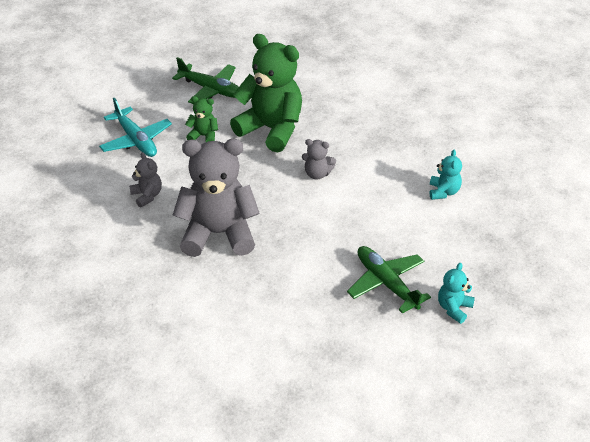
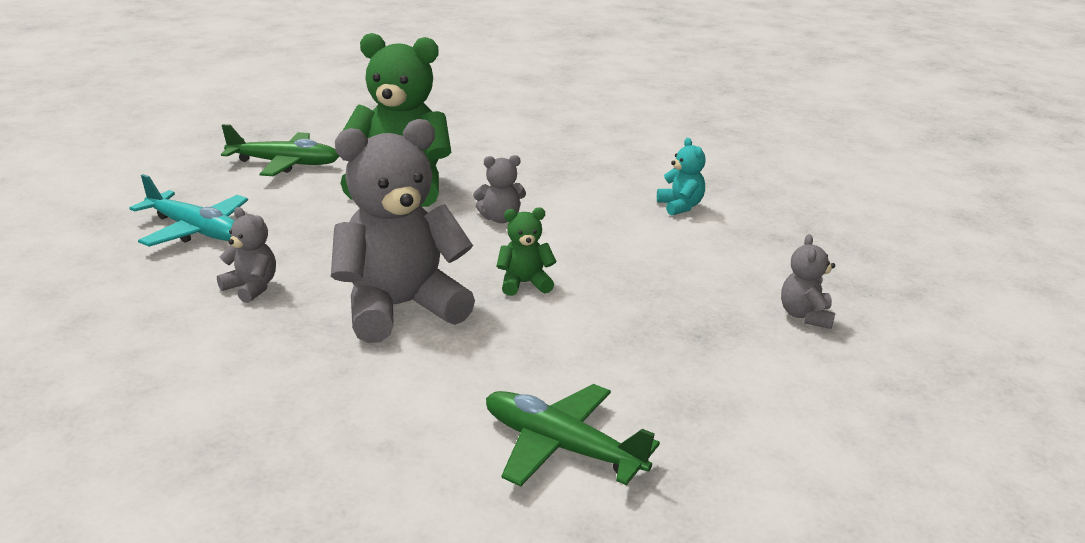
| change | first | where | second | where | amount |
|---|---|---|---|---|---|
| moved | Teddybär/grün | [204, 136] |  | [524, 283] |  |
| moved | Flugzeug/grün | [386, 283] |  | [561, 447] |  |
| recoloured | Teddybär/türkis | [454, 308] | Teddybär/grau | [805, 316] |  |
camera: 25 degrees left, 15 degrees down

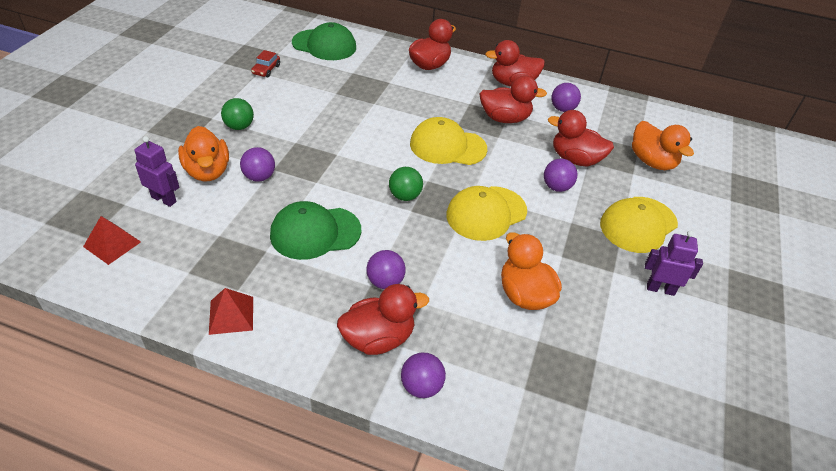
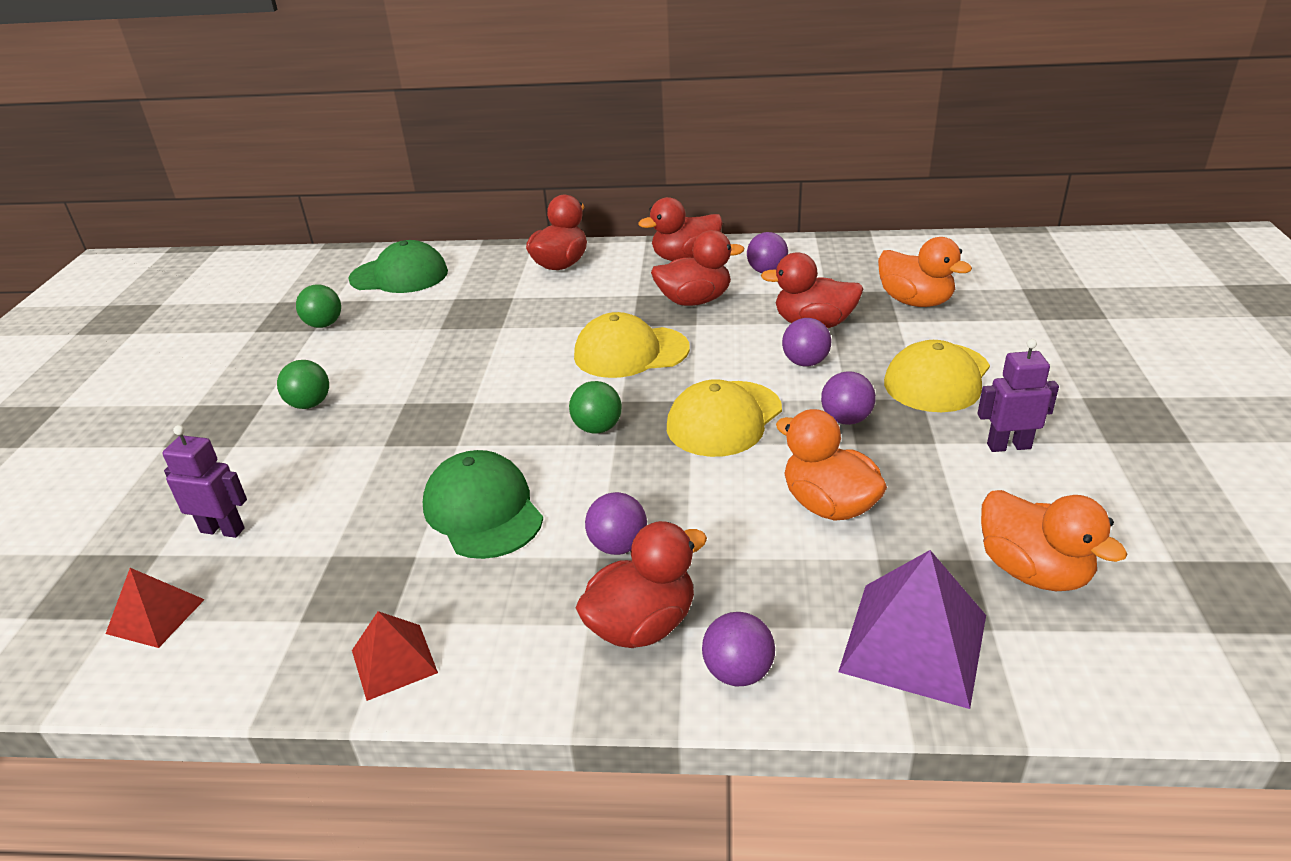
| change | first | where | second | where | amount |
|---|---|---|---|---|---|
| replaced | Auto/rot | [266, 70] | Ball/grün | [324, 324] |  |
| moved | Ente/orange | [207, 171] |  | [1033, 571] |  |
| moved | Ball/lila | [259, 177] |  | [846, 419] |  |
| turned | Kappe/grün | [315, 232] |  | [483, 510] | 90 degrees clockwise |
| added |  |  | Pyramide/lila | [914, 642] |  |
camera: 10 degrees left, 10 degrees down

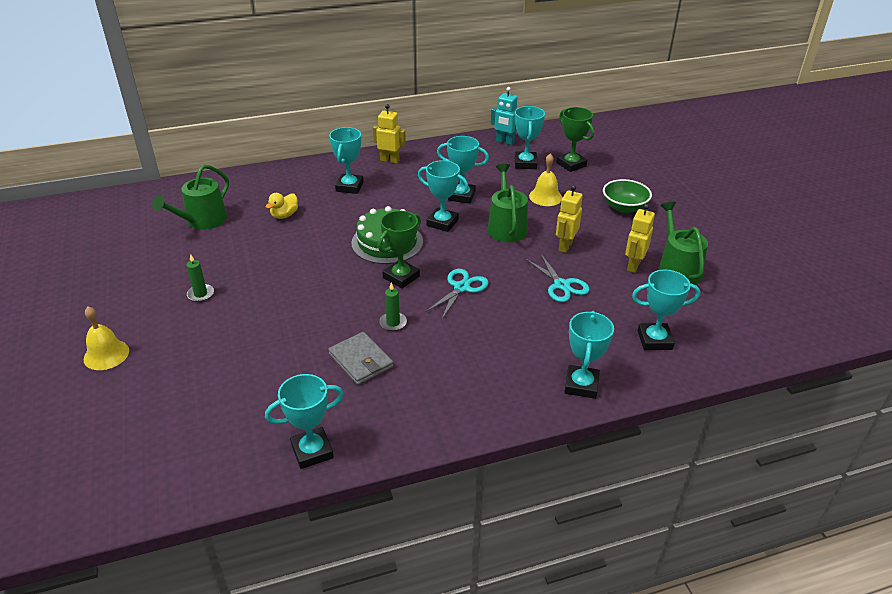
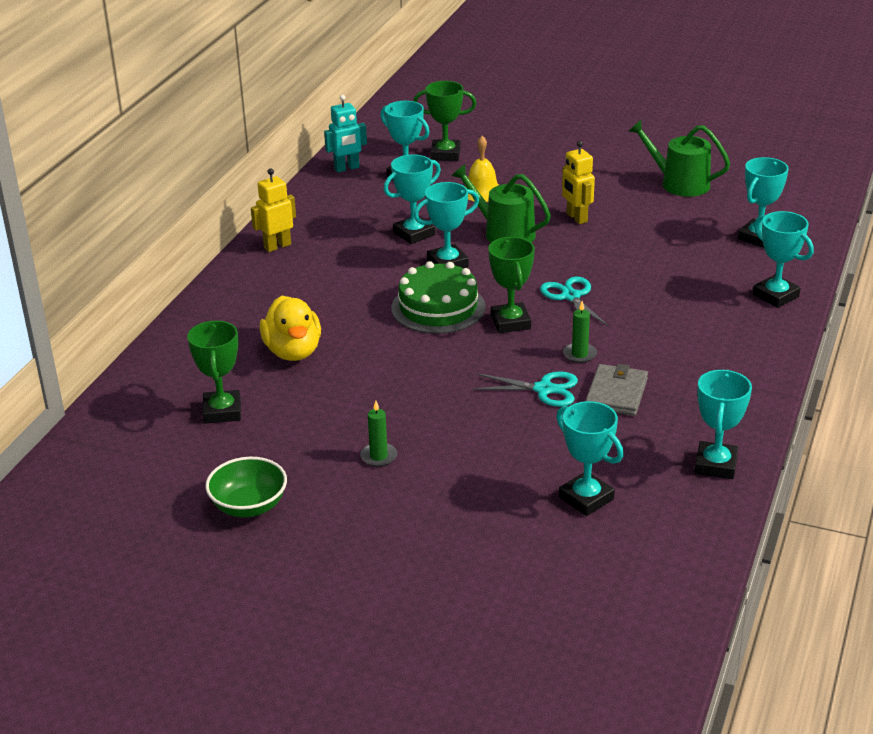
| change | first | where | second | where | amount |
|---|---|---|---|---|---|
| moved | Pokal/türkis | [349, 187] |  | [586, 498] |  |
| replaced | Gießkanne/grün | [202, 221] | Pokal/grün | [222, 411] |  |
| moved | Schüssel/grün | [624, 208] |  | [249, 506] |  |
| resized | Ente/gelb | [284, 215] |  | [293, 352] | x1.70 |
| removed | Roboter/gelb | [633, 266] |  |  |  |
| moved | Schere/türkis | [561, 285] |  | [544, 389] |  |
| removed | Glocke/gelb | [106, 354] |  |  |  |
| turned | Geldbörse/grau | [361, 361] |  | [616, 393] | 75 degrees counterclockwise |
camera: 50 degrees left, 5 degrees down

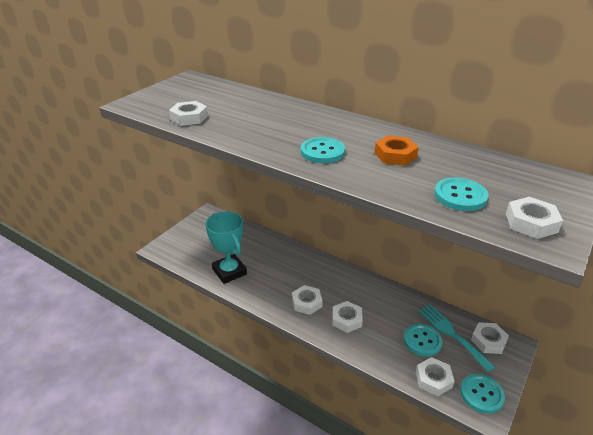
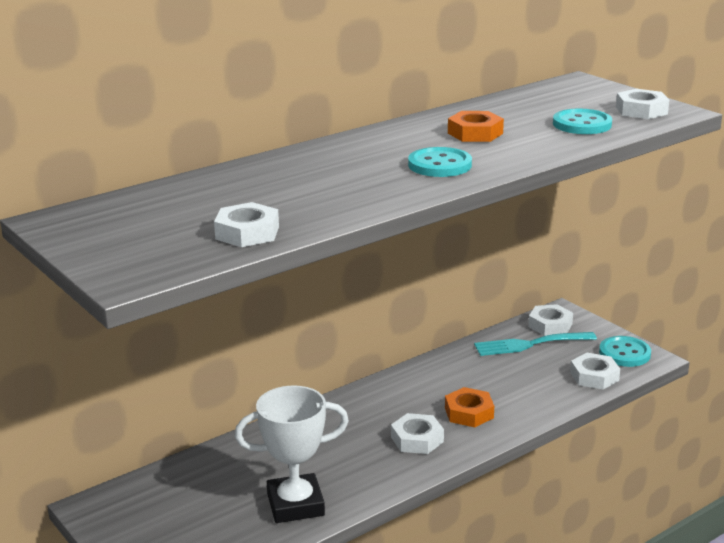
| change | first | where | second | where | amount |
|---|---|---|---|---|---|
| recoloured | Pokal/türkis | [229, 272] | Pokal/weiß | [295, 504] |  |
| recoloured | Sechskantmutter/weiß | [347, 319] | Sechskantmutter/orange | [469, 413] |  |
| removed | Knopf/türkis | [422, 341] |  |  |  |
camera: 70 degrees left, 10 degrees down

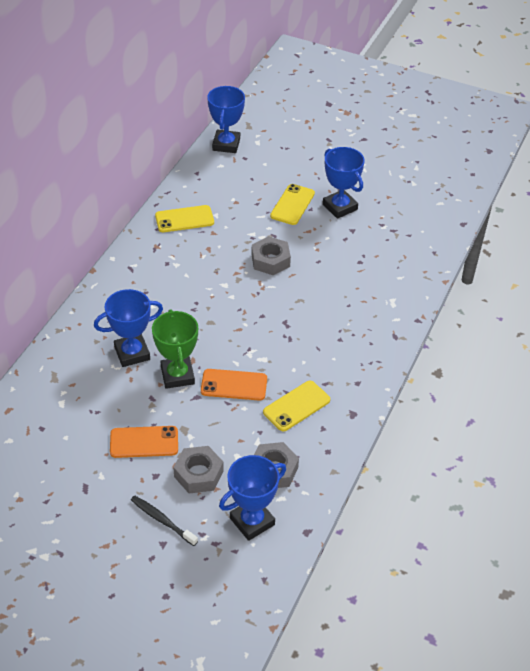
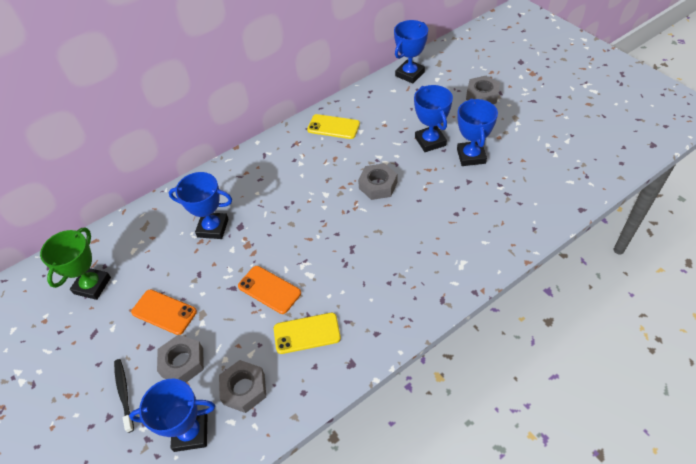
| change | first | where | second | where | amount |
|---|---|---|---|---|---|
| replaced | Handy/gelb | [292, 205] | Pokal/blau | [430, 141] |  |
| moved | Pokal/grün | [177, 375] |  | [92, 285] |  |
| added |  |  | Sechskantmutter/grau | [482, 95] |  |
camera: 35 degrees right, 5 degrees up

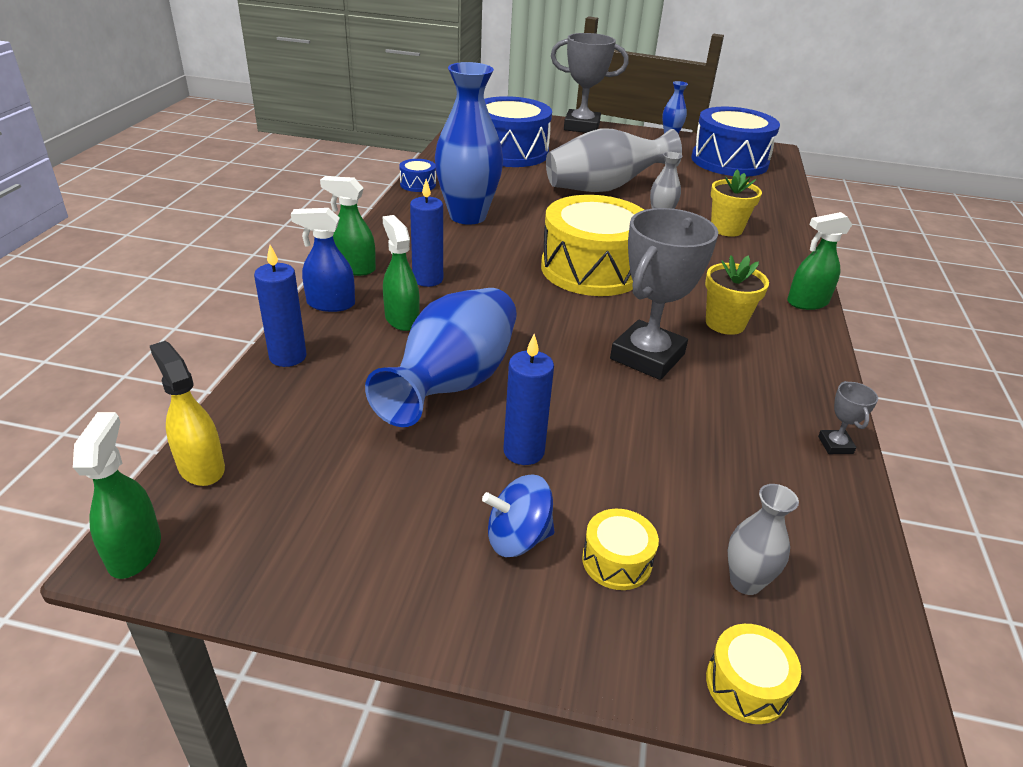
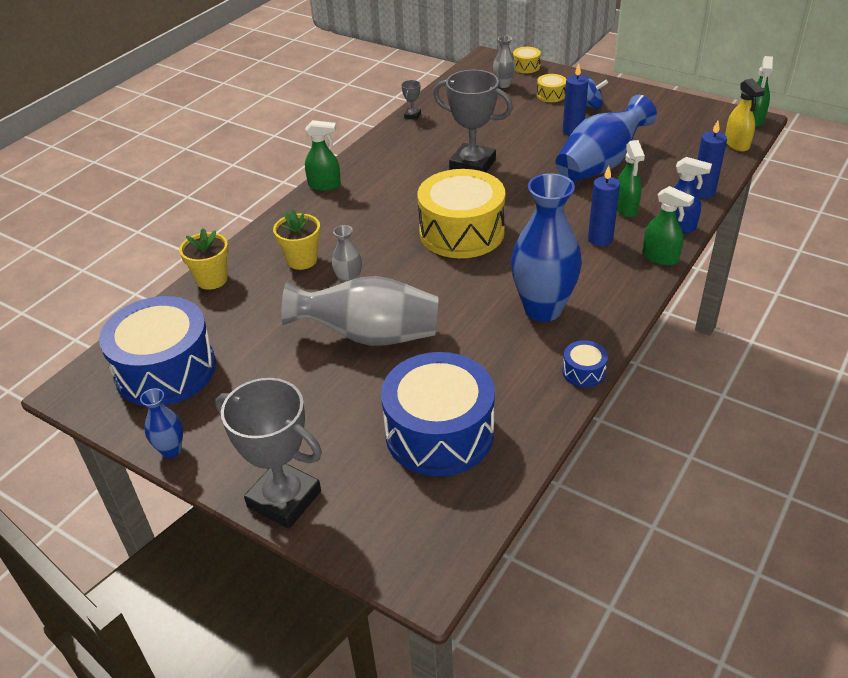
| change | first | where | second | where | amount |
|---|---|---|---|---|---|
| turned | Pokal/grau | [647, 357] |  | [472, 165] | 60 degrees clockwise |
| moved | Blumentopf/gelb | [725, 323] |  | [212, 279] |  |
camera: 155 degrees left, 5 degrees up

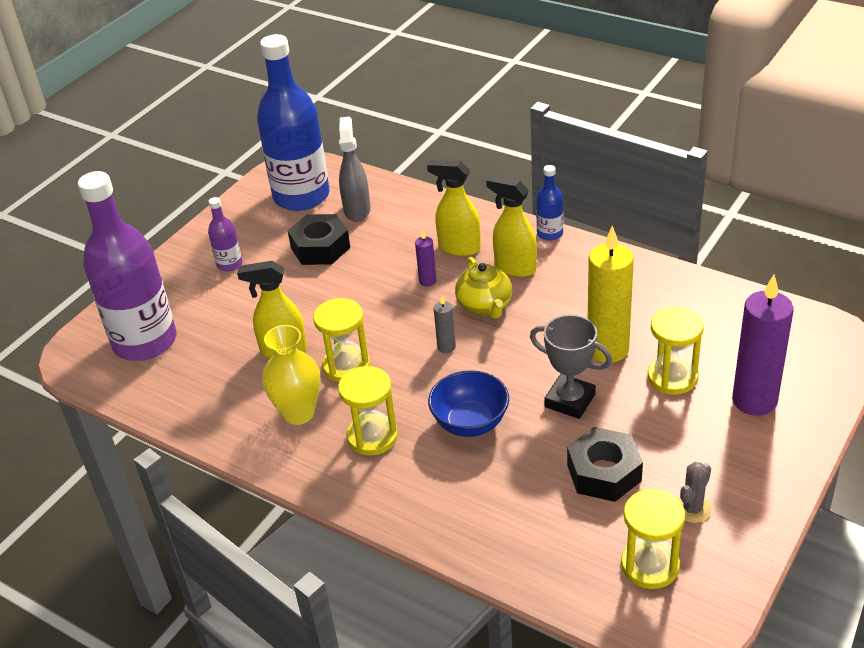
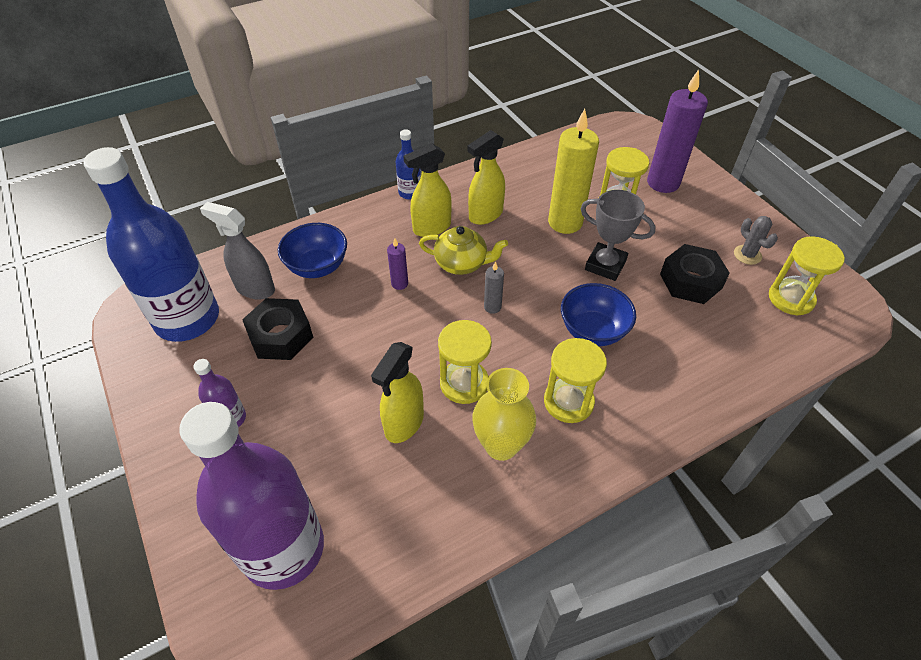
| change | first | where | second | where | amount |
|---|---|---|---|---|---|
| moved | Sprühflasche/gelb | [459, 247] |  | [485, 215] |  |
| turned | Pokal/grau | [570, 400] |  | [605, 265] | 60 degrees clockwise |
| added |  |  | Schüssel/blau | [317, 267] |  |
camera: 65 degrees left, 10 degrees up

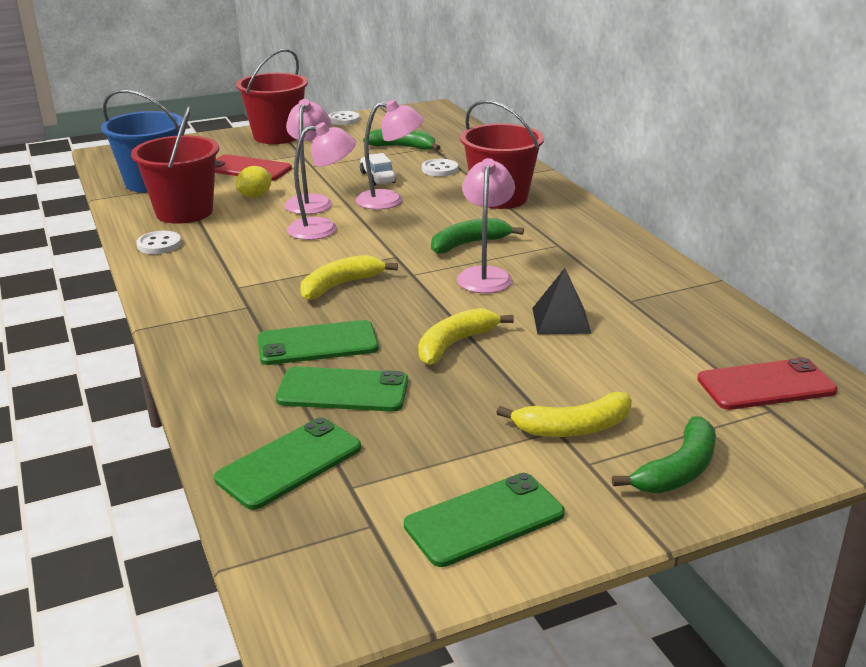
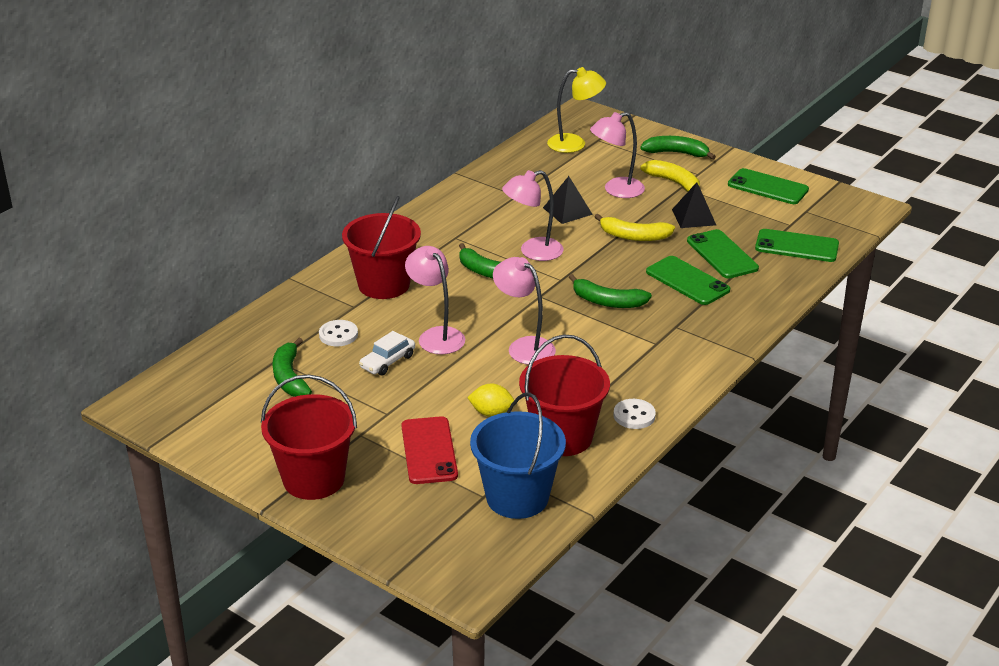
| change | first | where | second | where | amount |
|---|---|---|---|---|---|
| moved | Lampe/rosa | [310, 201] |  | [616, 190] |  |
| removed | Knopf/weiß | [343, 120] |  |  |  |
| recoloured | Banane/gelb | [340, 285] | Banane/grün | [607, 302] |  |
| replaced | Handy/rot | [766, 385] | Lampe/gelb | [575, 144] |  |
| added |  |  | Pyramide/schwarz | [694, 217] |  |
camera: 120 degrees left, 5 degrees up

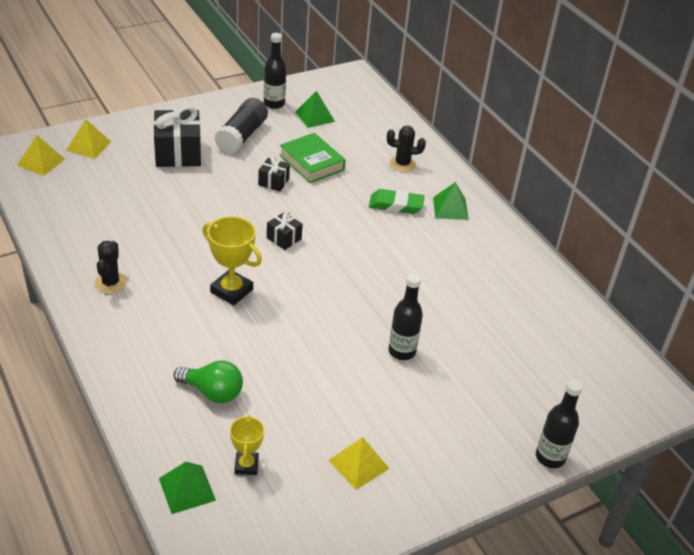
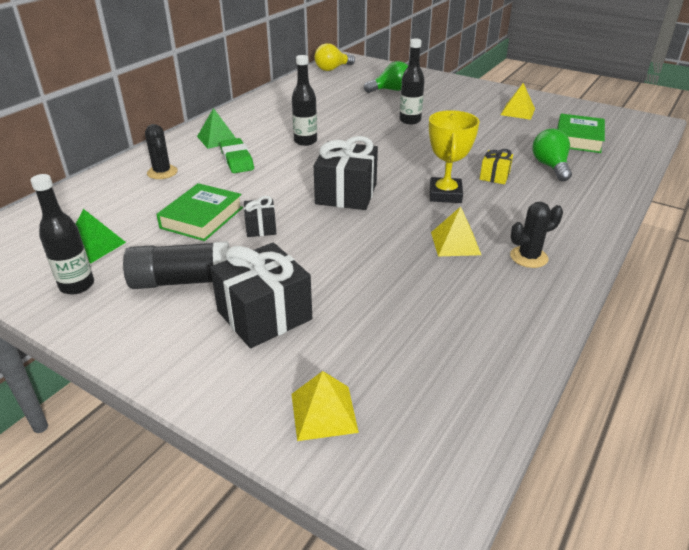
| change | first | where | second | where | amount |
|---|---|---|---|---|---|
| moved | Pyramide/gelb | [41, 162] |  | [455, 243] |  |
| resized | Geschenk/schwarz | [284, 238] |  | [346, 194] | x1.95 |
| moved | Flasche/schwarz | [550, 457] |  | [305, 141] |  |
| replaced | Pokal/gelb | [246, 465] | Buch/grün | [578, 138] |  |
| removed | Pyramide/grün | [187, 489] |  |  |  |
| added |  |  | Glühbirne/gelb | [332, 69] |  |
| added |  |  | Glühbirne/grün | [391, 90] |  |
| added |  |  | Geschenk/gelb | [494, 176] |  |
camera: 115 degrees left, 5 degrees down

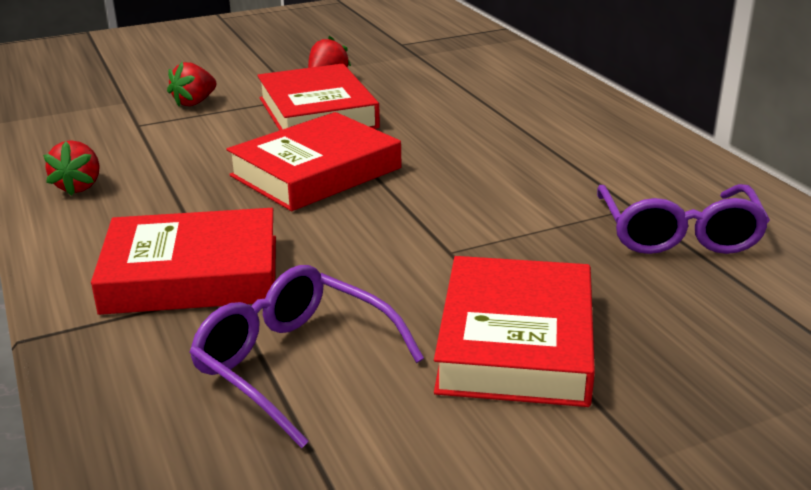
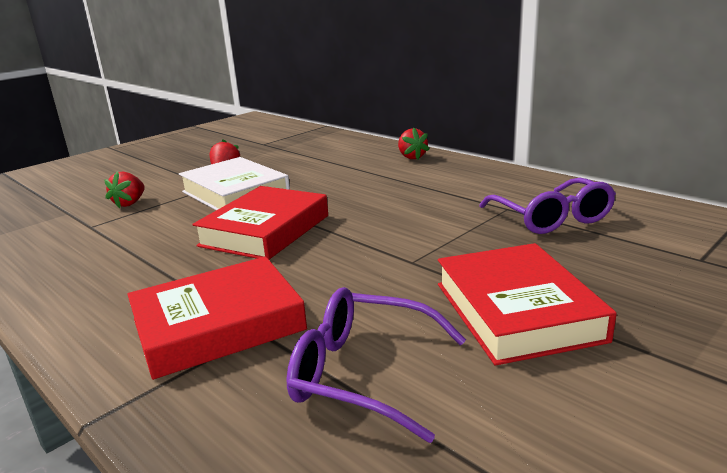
| change | first | where | second | where | amount |
|---|---|---|---|---|---|
| recoloured | Buch/rot | [318, 113] | Buch/weiß | [235, 193] |  |
| moved | Erdbeere/rot | [79, 186] |  | [411, 157] |  |
camera: 20 degrees left, 5 degrees down

